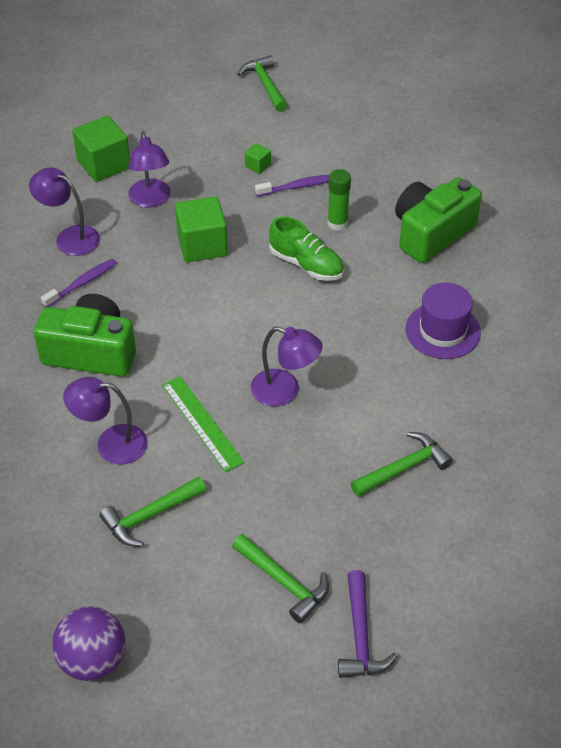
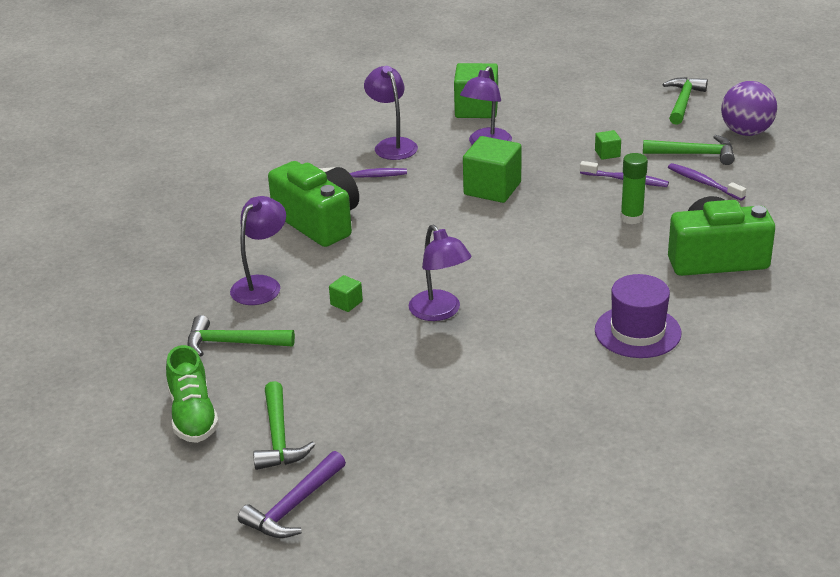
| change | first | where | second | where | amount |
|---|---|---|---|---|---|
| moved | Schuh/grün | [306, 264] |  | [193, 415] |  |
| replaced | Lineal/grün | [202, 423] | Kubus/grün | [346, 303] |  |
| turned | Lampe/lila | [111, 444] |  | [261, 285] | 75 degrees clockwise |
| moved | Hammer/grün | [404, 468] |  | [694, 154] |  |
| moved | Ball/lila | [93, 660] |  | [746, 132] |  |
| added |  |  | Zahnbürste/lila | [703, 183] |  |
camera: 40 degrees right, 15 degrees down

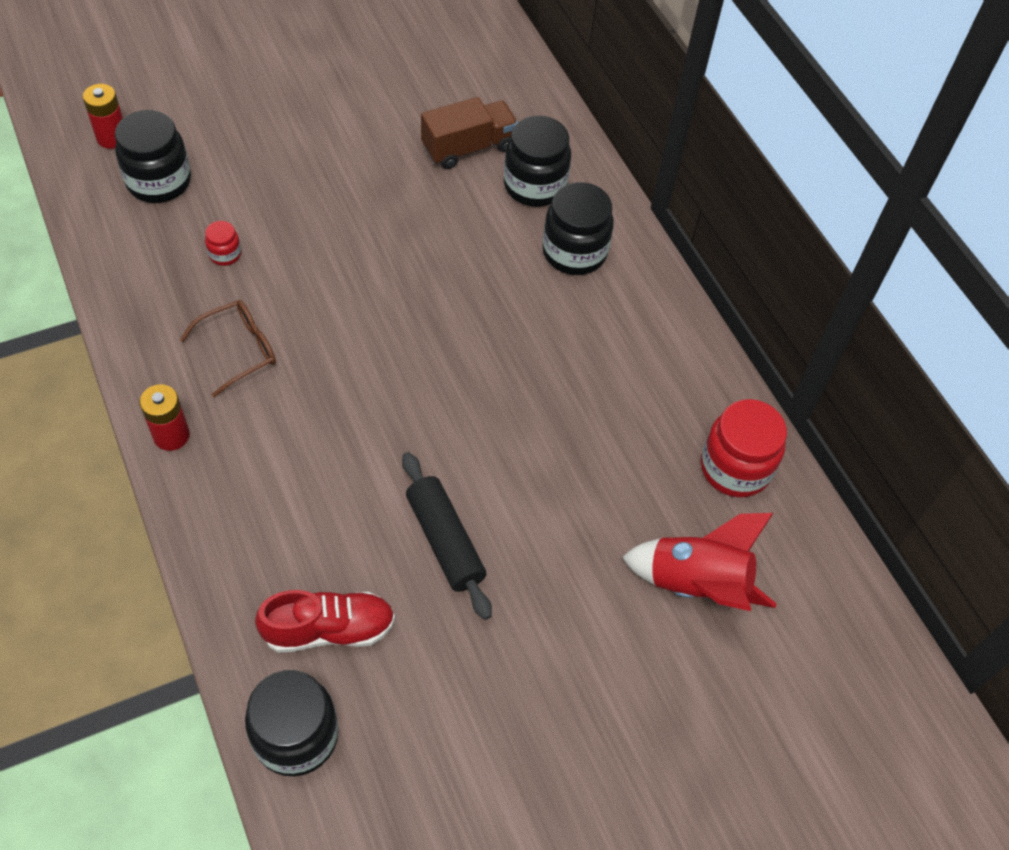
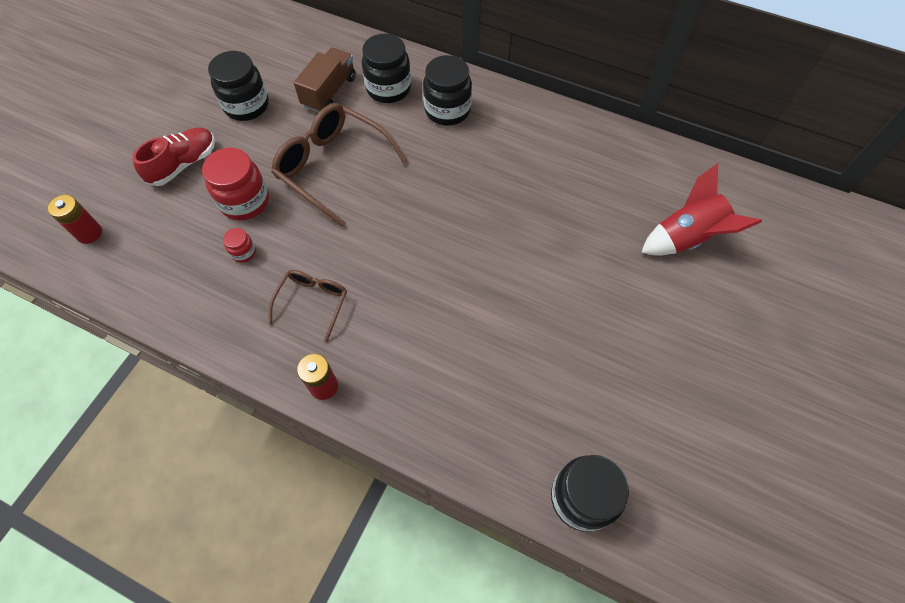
| change | first | where | second | where | amount |
|---|---|---|---|---|---|
| moved | Einmachglas/schwarz | [159, 182] |  | [246, 106] |  |
| moved | Einmachglas/rot | [735, 468] |  | [245, 201] |  |
| removed | Nudelholz/schwarz | [445, 541] |  |  |  |
| moved | Schuh/rot | [329, 629] |  | [184, 164] |  |
| added |  |  | Brille/braun | [332, 167] |  |
camera: 35 degrees left, 5 degrees up

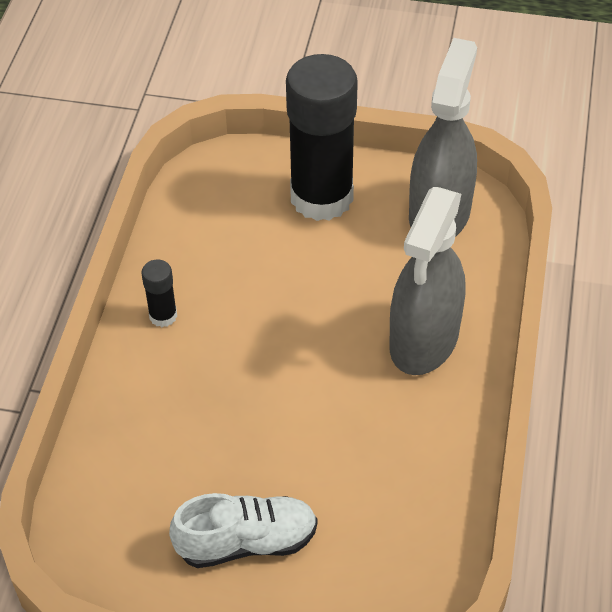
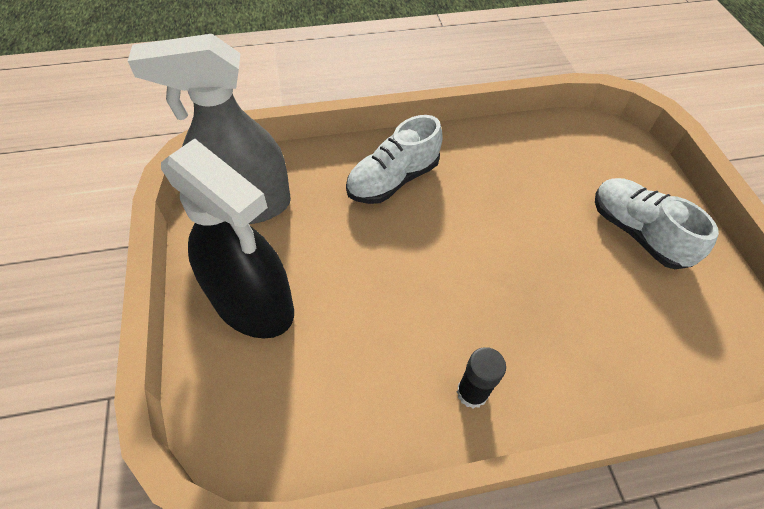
| change | first | where | second | where | amount |
|---|---|---|---|---|---|
| replaced | Klebestift/schwarz | [321, 197] | Sprühflasche/schwarz | [253, 304] |  |
| replaced | Sprühflasche/grau | [424, 340] | Schuh/weiß | [393, 180] |  |
camera: 115 degrees left, 5 degrees up

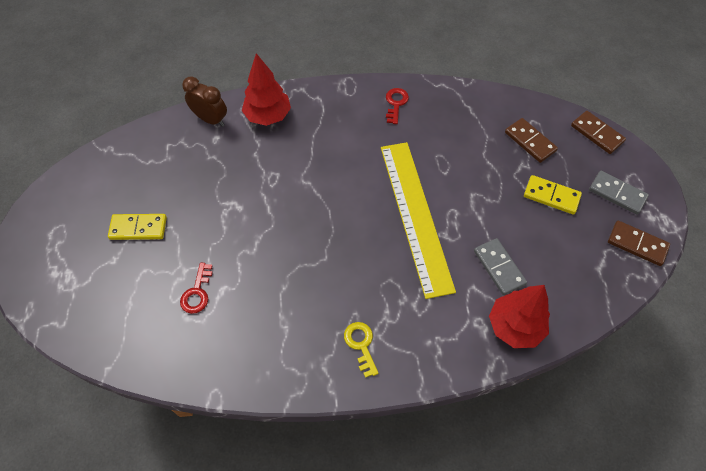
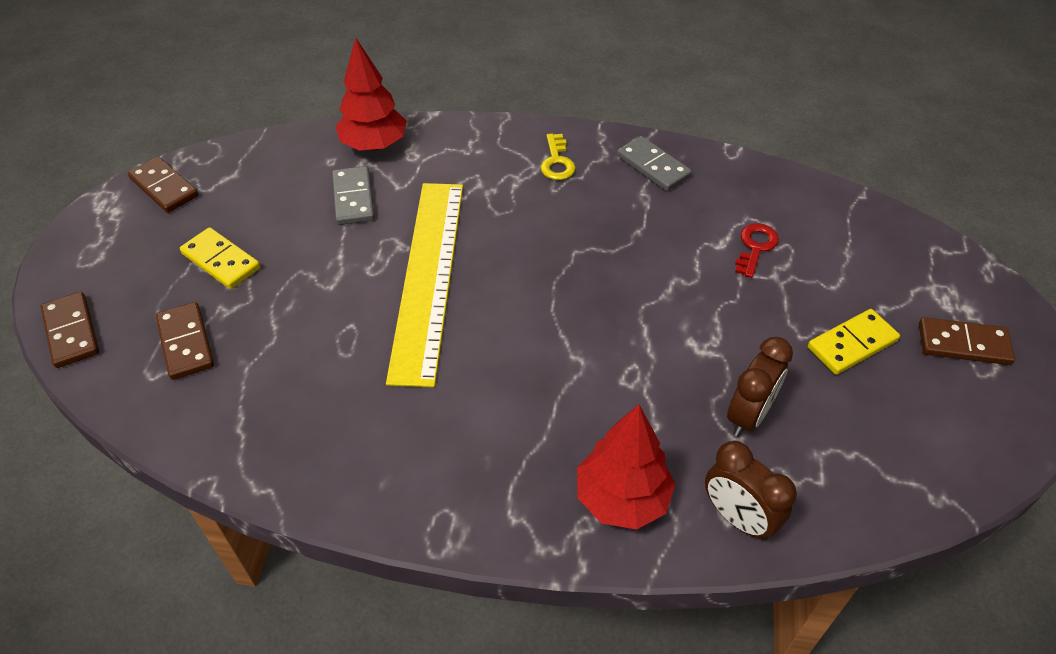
| change | first | where | second | where | amount |
|---|---|---|---|---|---|
| removed | Schlüssel/rot | [395, 104] |  |  |  |
| moved | Dominostein/grau | [617, 194] |  | [653, 166] |  |
| turned | Dominostein/gelb | [138, 228] |  | [852, 344] | 45 degrees counterclockwise |
| added |  |  | Dominostein/braun | [963, 344] |  |
| added |  |  | Wecker/braun | [748, 415] |  |
camera: 165 degrees left, 10 degrees down

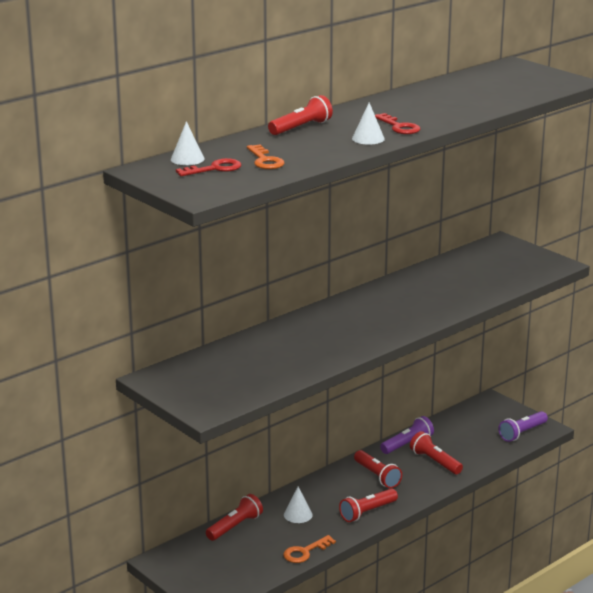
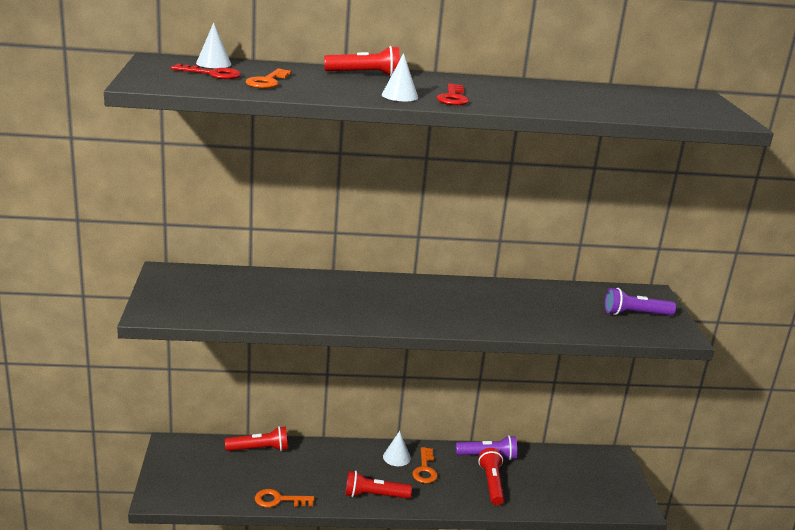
| change | first | where | second | where | amount |
|---|---|---|---|---|---|
| moved | Taschenlampe/lila | [522, 433] |  | [635, 314] |  |
| replaced | Taschenlampe/rot | [377, 476] | Schlüssel/orange | [425, 469] |  |
| moved | Kegel/weiß | [298, 514] |  | [396, 457] |  |
camera: 35 degrees right, 0 degrees up

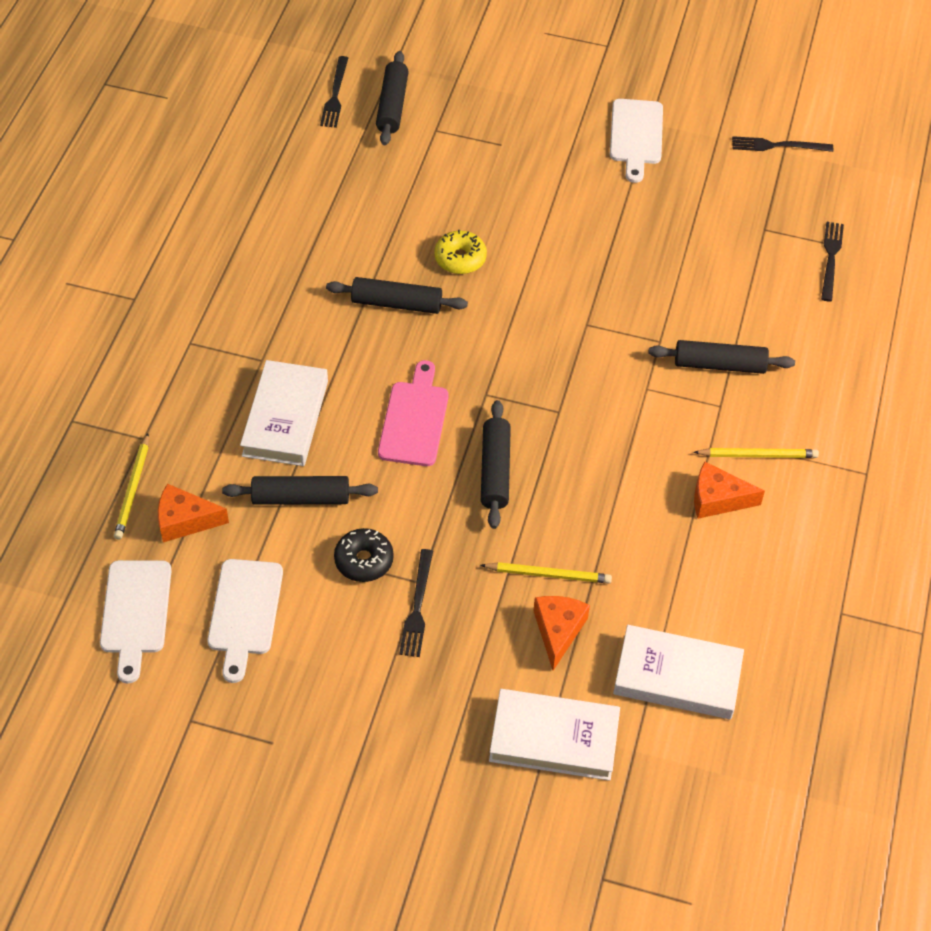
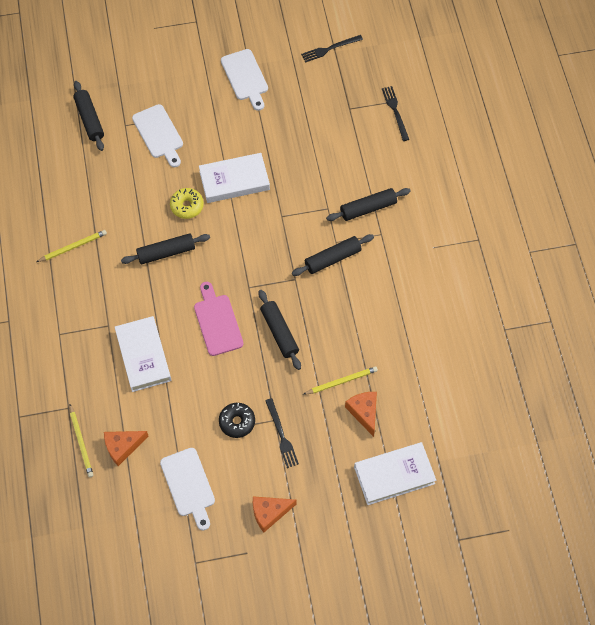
| change | first | where | second | where | amount |
|---|---|---|---|---|---|
| removed | Gabel/schwarz | [335, 95] |  |  |  |
| moved | Bleistift/gelb | [758, 455] |  | [73, 247] |  |
| moved | Käse/orange | [717, 499] |  | [269, 513] |  |
| moved | Nudelholz/schwarz | [301, 497] |  | [332, 258] |  |
| moved | Schneidebrett/weiß | [135, 612] |  | [159, 134] |  |
| moved | Buch/weiß | [677, 677] |  | [234, 181] |  |
camera: 25 degrees left, 10 degrees up

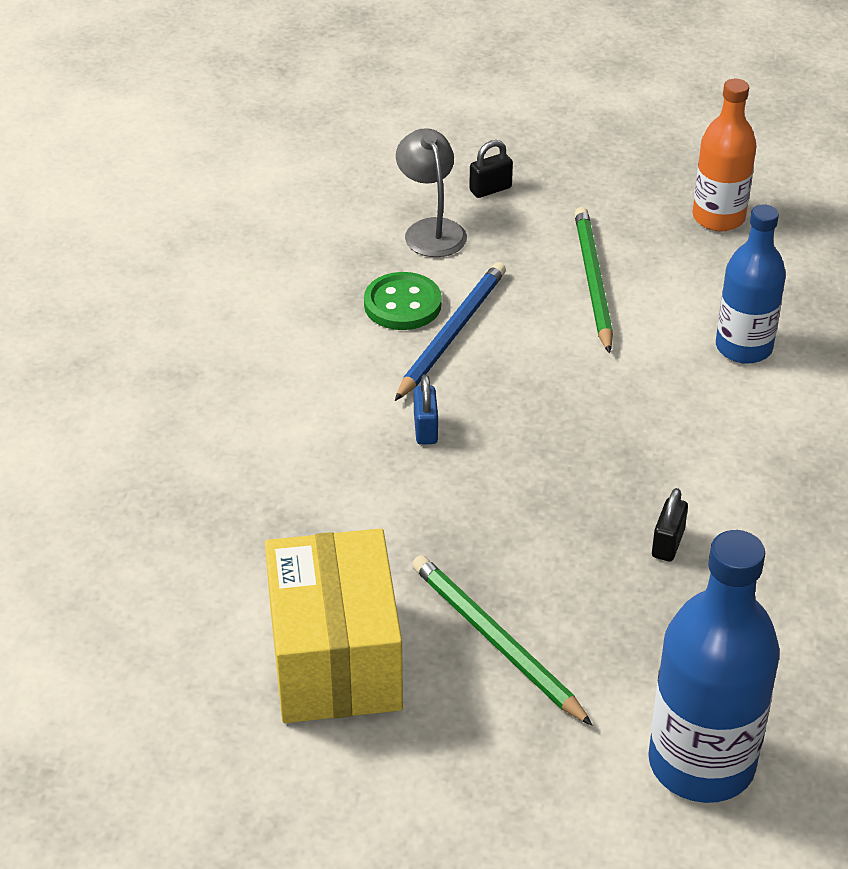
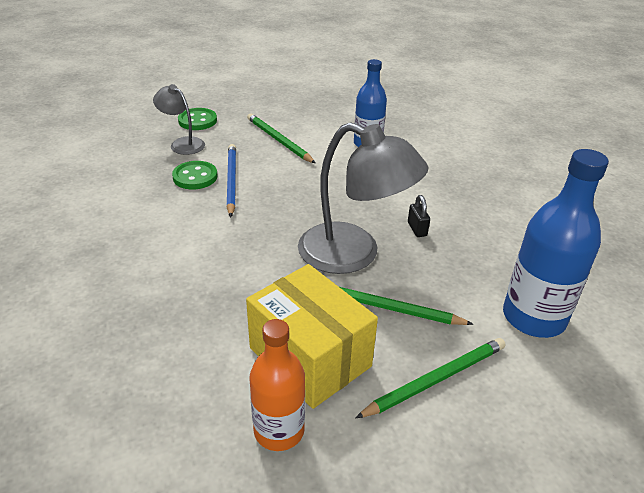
| change | first | where | second | where | amount |
|---|---|---|---|---|---|
| moved | Flasche/orange | [718, 217] |  | [279, 431] |  |
| replaced | Vorhängeschloss/schwarz | [490, 189] | Knopf/grün | [197, 121] |  |
| removed | Vorhängeschloss/blau | [425, 429] |  |  |  |
| added |  |  | Lampe/grau | [353, 254] |  |
| added |  |  | Bleistift/grün | [436, 379] |  |
camera: 35 degrees left, 5 degrees down

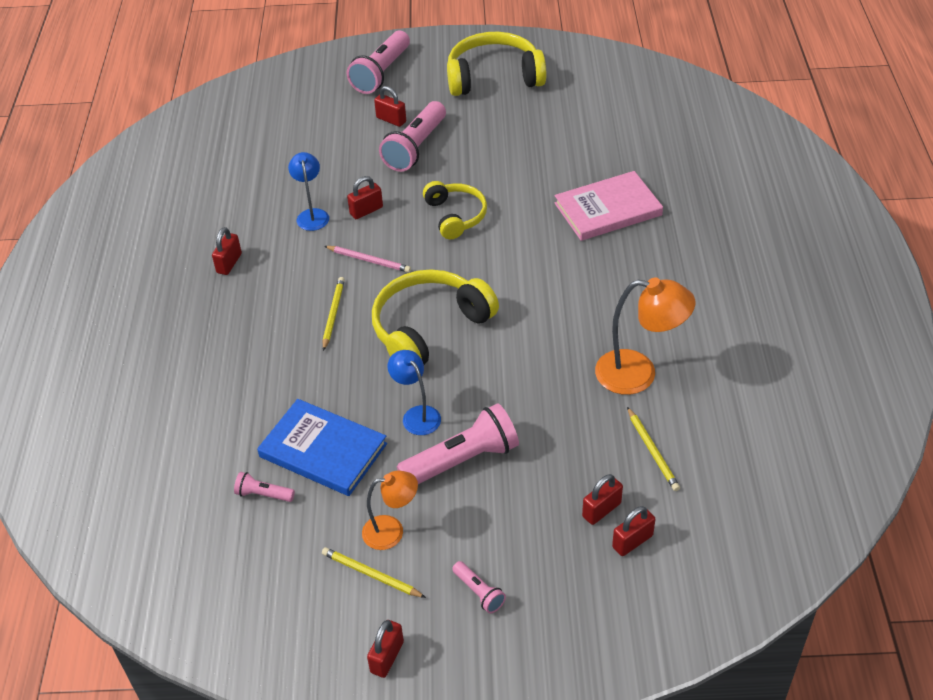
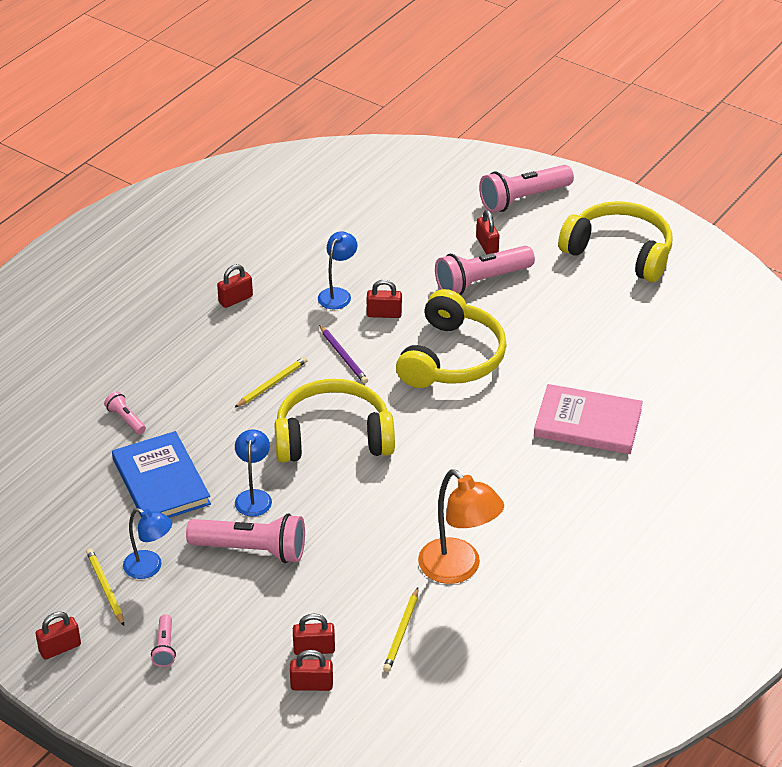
| change | first | where | second | where | amount |
|---|---|---|---|---|---|
| resized | Kopfhörer/gelb | [455, 216] |  | [451, 358] | x1.62 |
| recoloured | Bleistift/rosa | [369, 260] | Bleistift/lila | [343, 356] |  |
| recoloured | Lampe/orange | [392, 531] | Lampe/blau | [150, 568] |  |
| moved | Taschenlampe/rosa | [263, 494] |  | [125, 419] |  |
camera: 35 degrees right, 5 degrees down

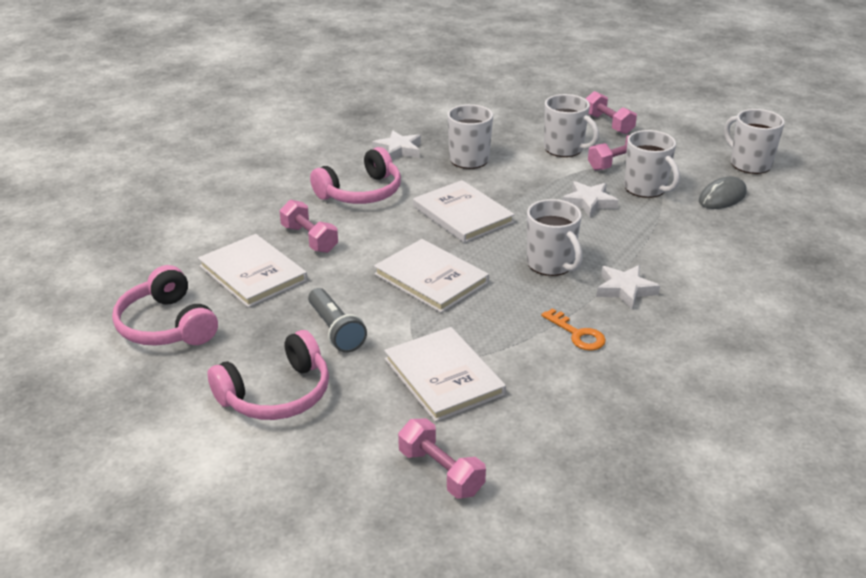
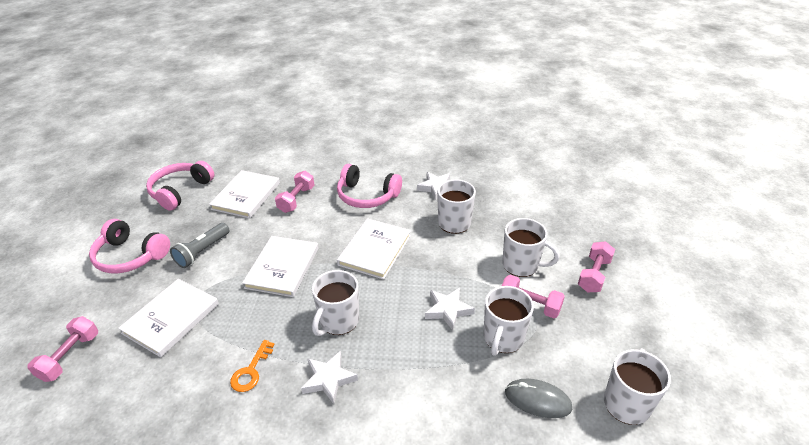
| change | first | where | second | where | amount |
|---|---|---|---|---|---|
| turned | Tasse/weiß | [564, 149] |  | [521, 265] | 75 degrees counterclockwise |
camera: 60 degrees right, 5 degrees up

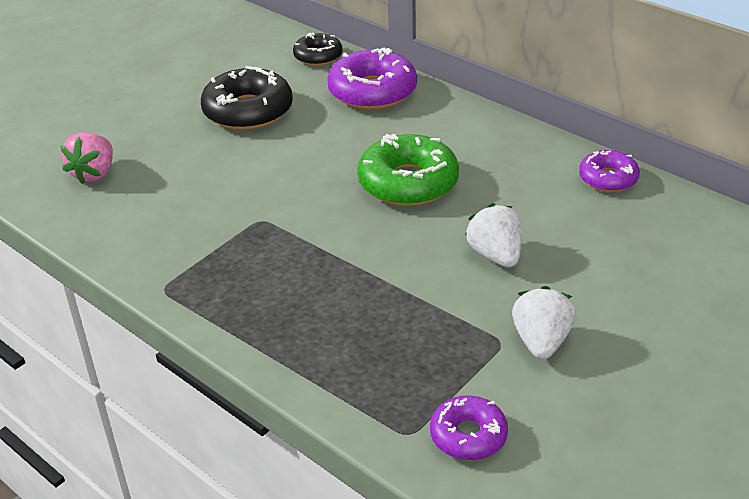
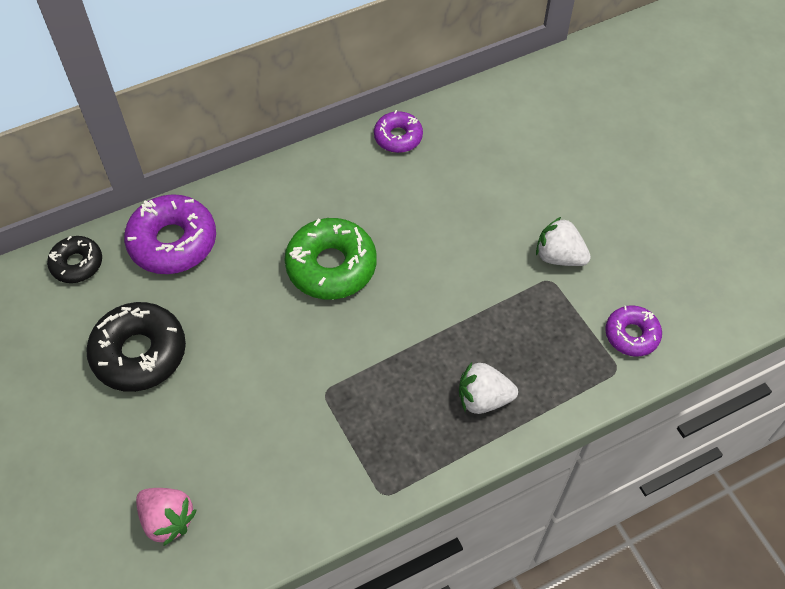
| change | first | where | second | where | amount |
|---|---|---|---|---|---|
| moved | Erdbeere/weiß | [495, 255] |  | [483, 398] |  |
camera: 70 degrees left, 20 degrees up

